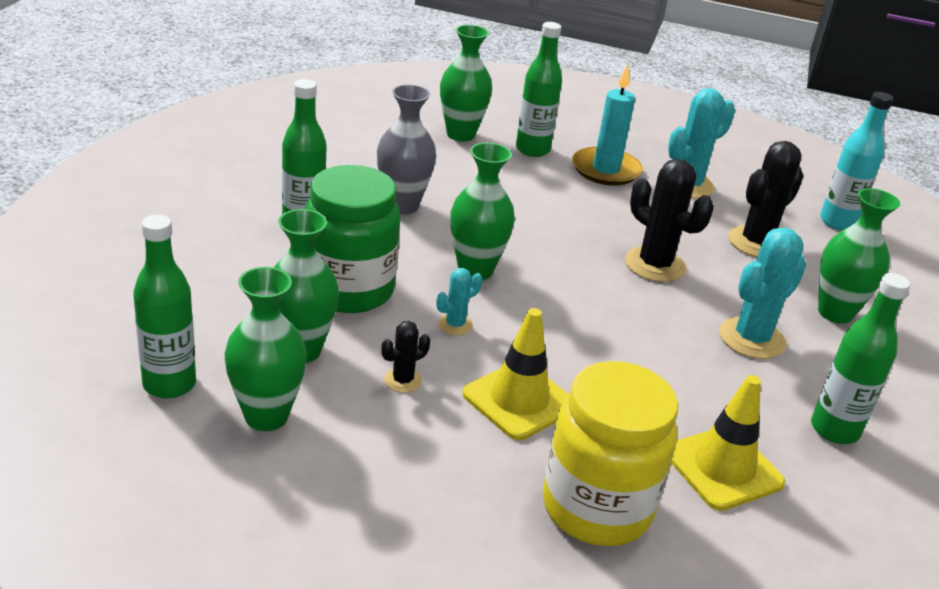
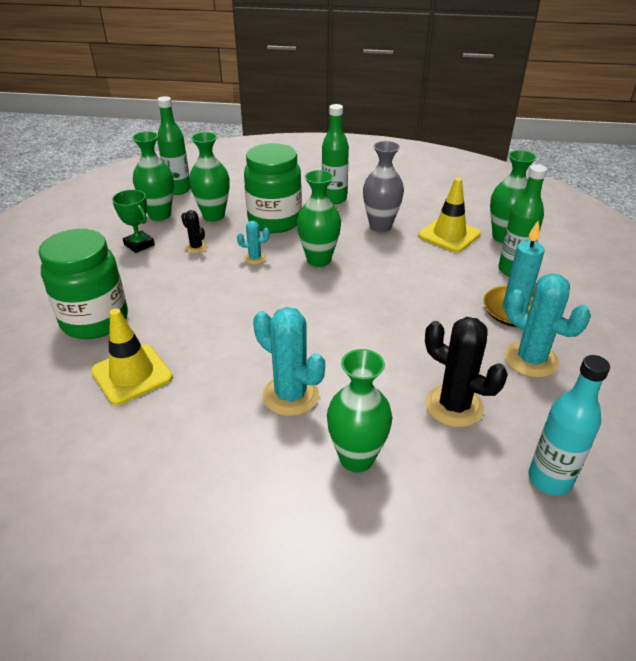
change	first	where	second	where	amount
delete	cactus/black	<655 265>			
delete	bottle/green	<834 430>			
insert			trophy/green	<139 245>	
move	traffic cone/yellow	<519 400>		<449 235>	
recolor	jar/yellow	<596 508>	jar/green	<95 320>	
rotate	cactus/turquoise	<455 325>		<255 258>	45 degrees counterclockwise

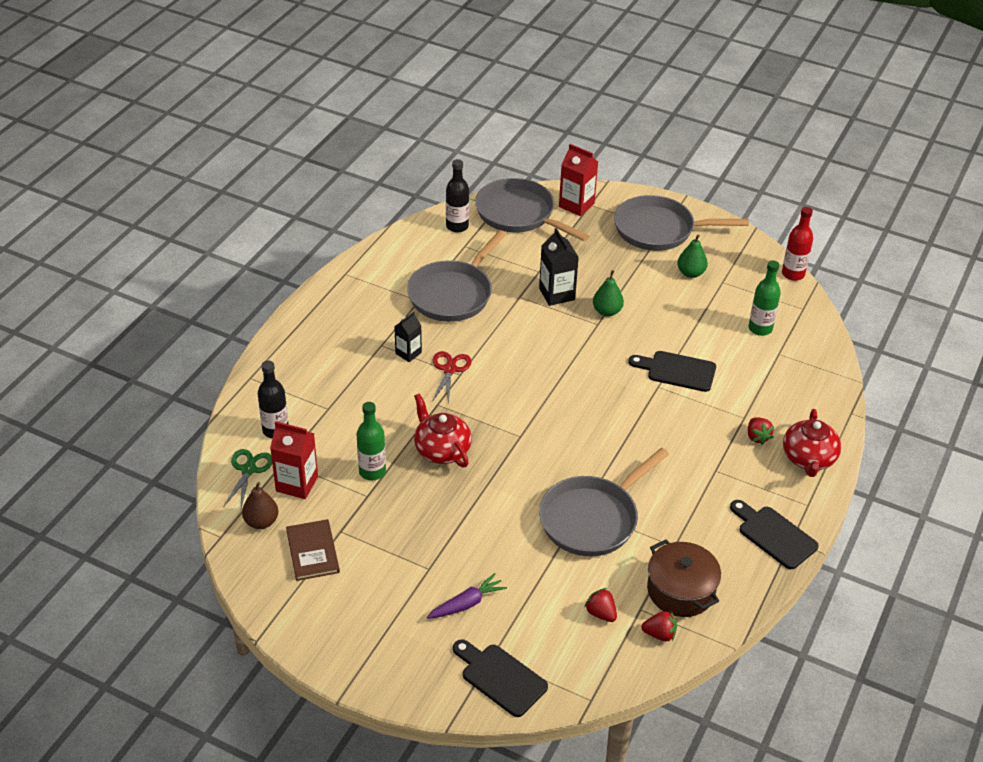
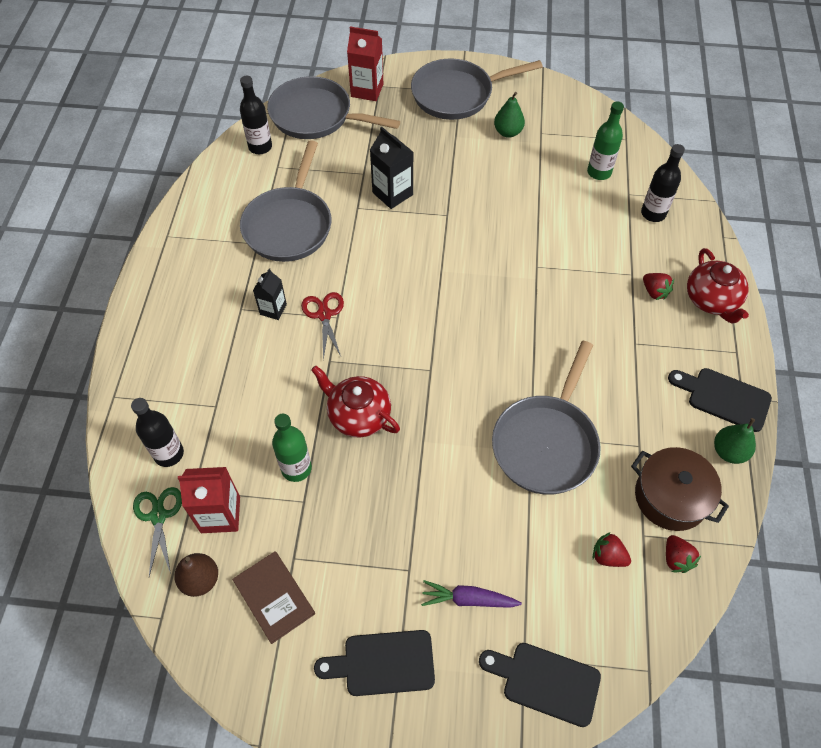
change	first	where	second	where	amount
delete	bottle/red	<793 274>			
insert			bottle/black	<653 213>	
move	pear/green	<607 311>		<728 451>	
move	cutting board/black	<677 371>		<383 663>	
rotate	carrot/purple	<467 603>		<468 599>	120 degrees counterclockwise
rotate	strawberry/red	<659 634>		<676 559>	90 degrees clockwise

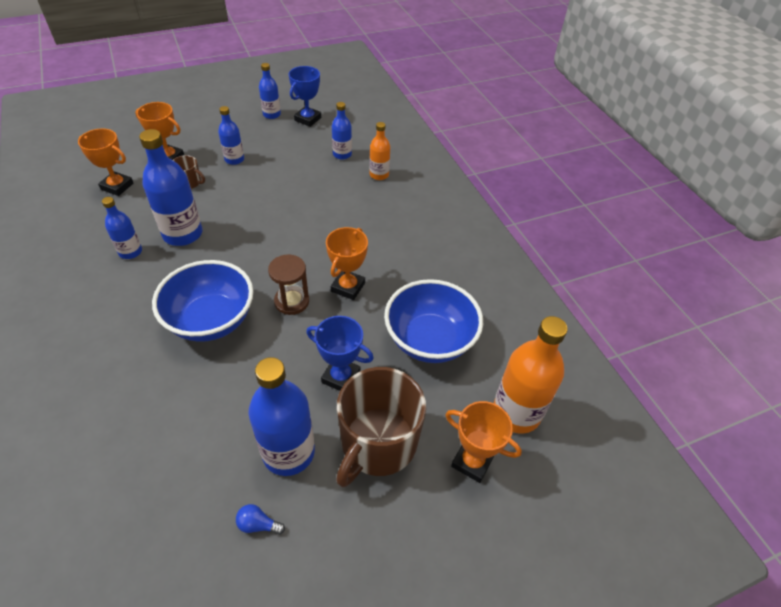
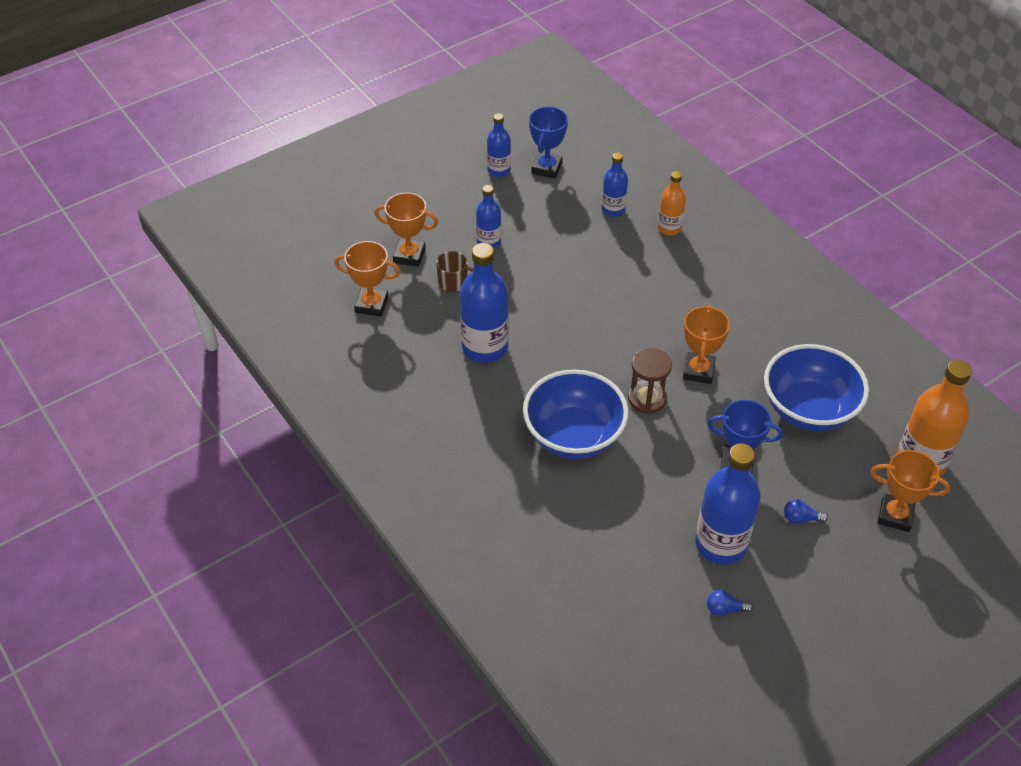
change	first	where	second	where	amount
delete	bottle/blue	<130 252>			
replace	mug/brown	<378 443>	light bulb/blue	<800 518>	

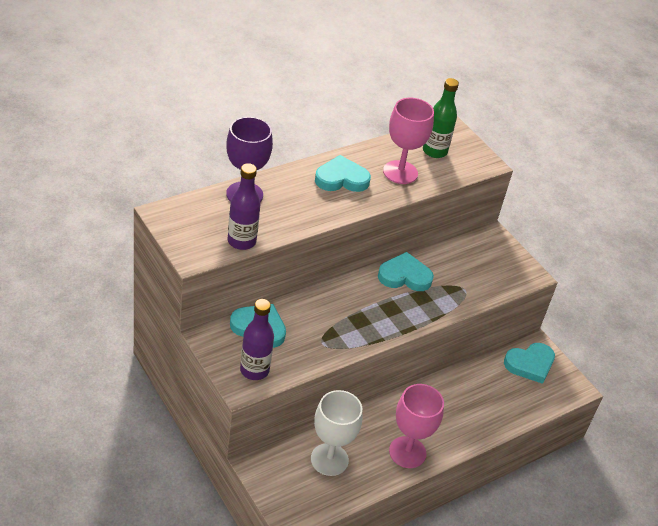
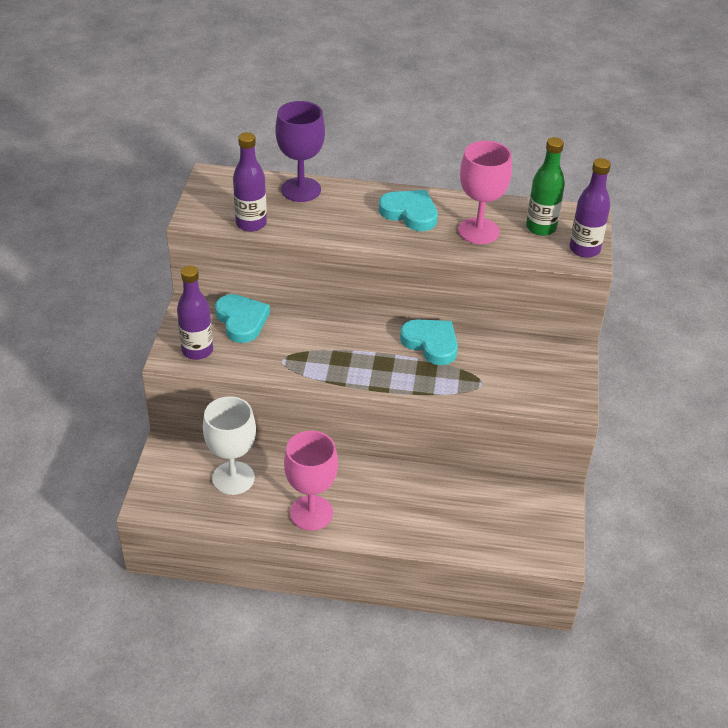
change	first	where	second	where	amount
delete	heart/turquoise	<530 364>			
insert			bottle/purple	<584 249>	

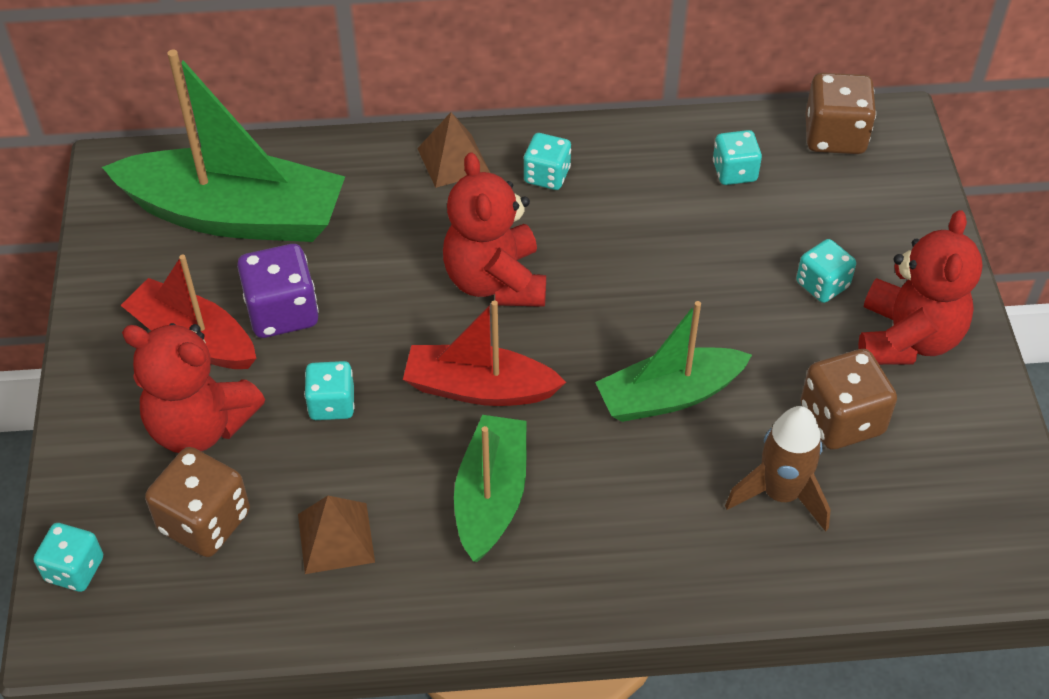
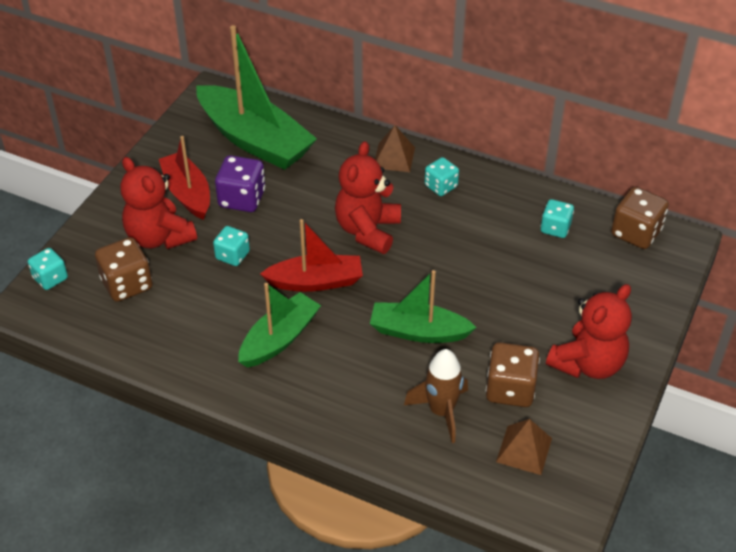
change	first	where	second	where	amount
delete	dice/turquoise	<822 285>			
move	pyramid/brown	<336 538>		<524 450>	
rotate	boat/red	<479 388>		<316 281>	135 degrees clockwise

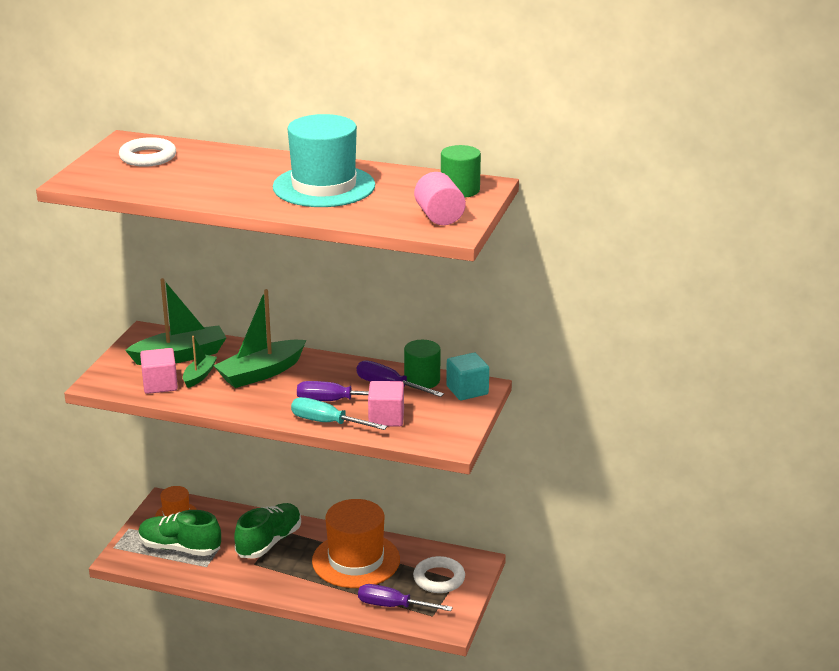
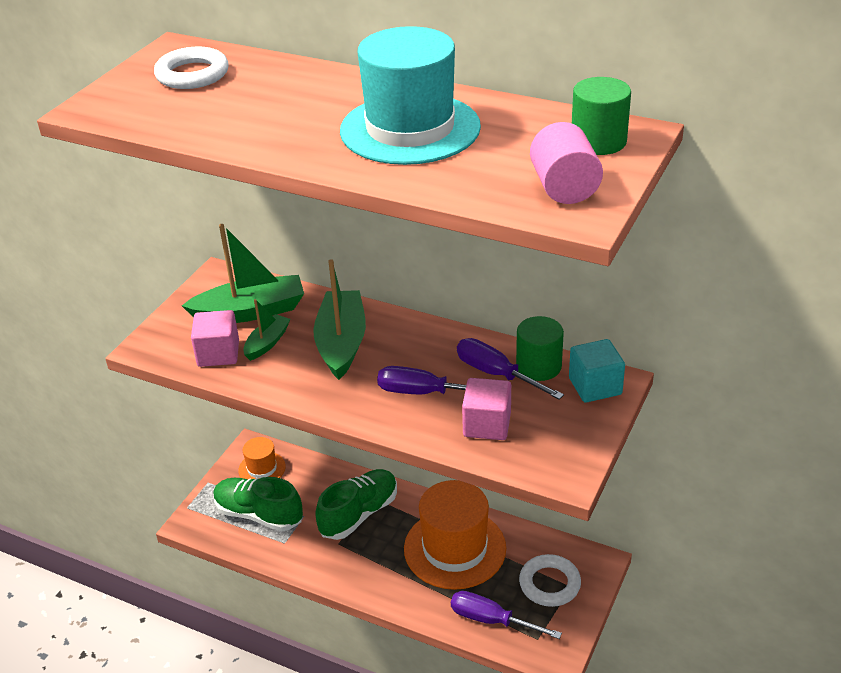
change	first	where	second	where	amount
delete	screwdriver/turquoise	<327 423>			
rotate	boat/green	<261 373>		<341 343>	120 degrees clockwise

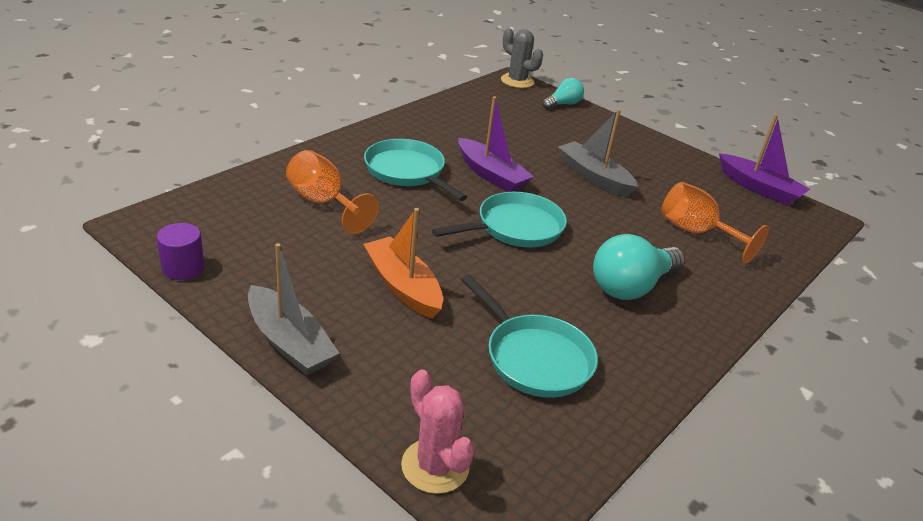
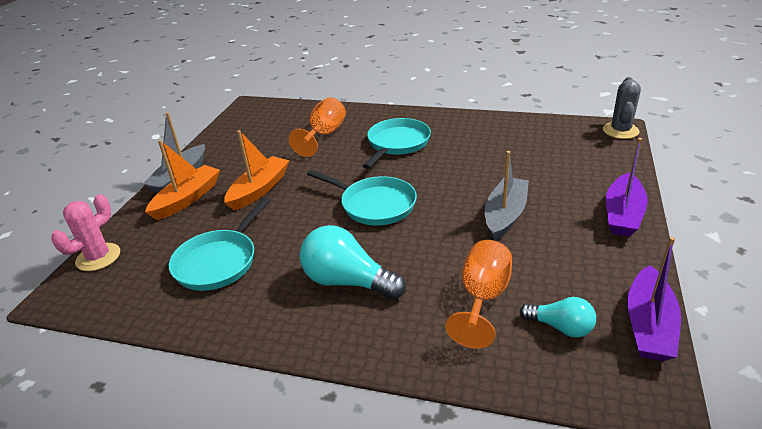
change	first	where	second	where	amount
delete	cylinder/purple	<183 268>			
insert			boat/orange	<187 199>	
move	boat/purple	<491 175>		<623 214>	
move	light bulb/turquoise	<563 104>		<560 327>	

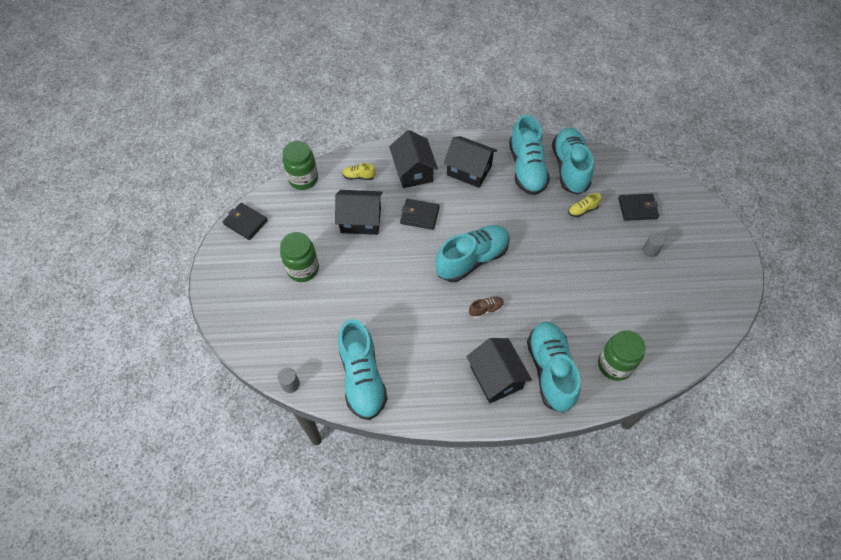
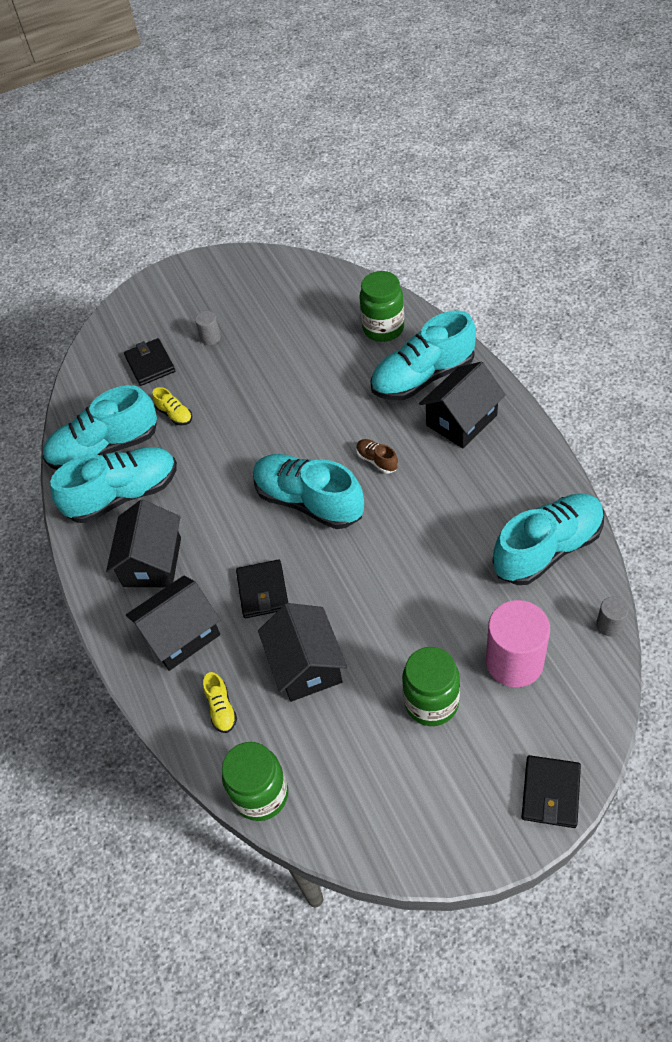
change	first	where	second	where	amount
insert			cylinder/pink	<514 662>	
move	wallet/black	<246 222>		<550 793>	

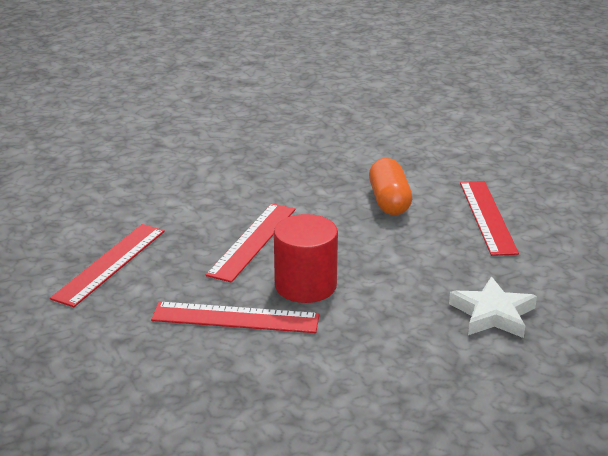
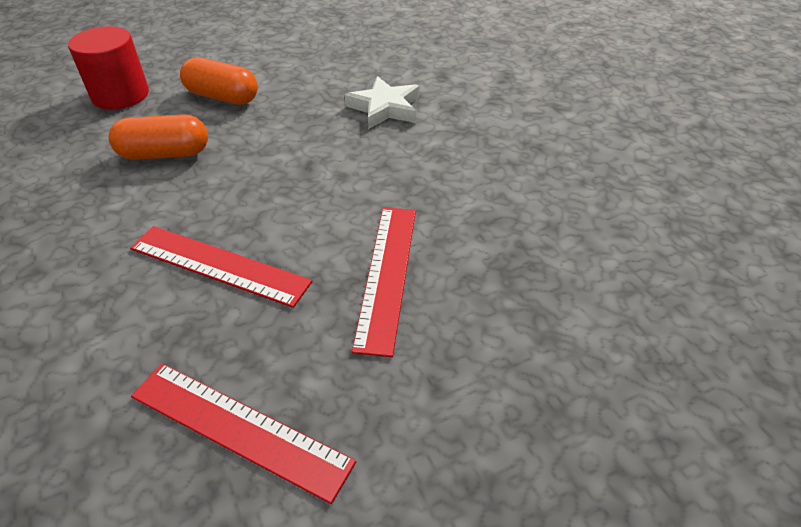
change	first	where	second	where	amount
move	cylinder/red	<305 285>		<120 95>	
replace	ruler/red	<487 217>	capsule/orange	<222 97>	

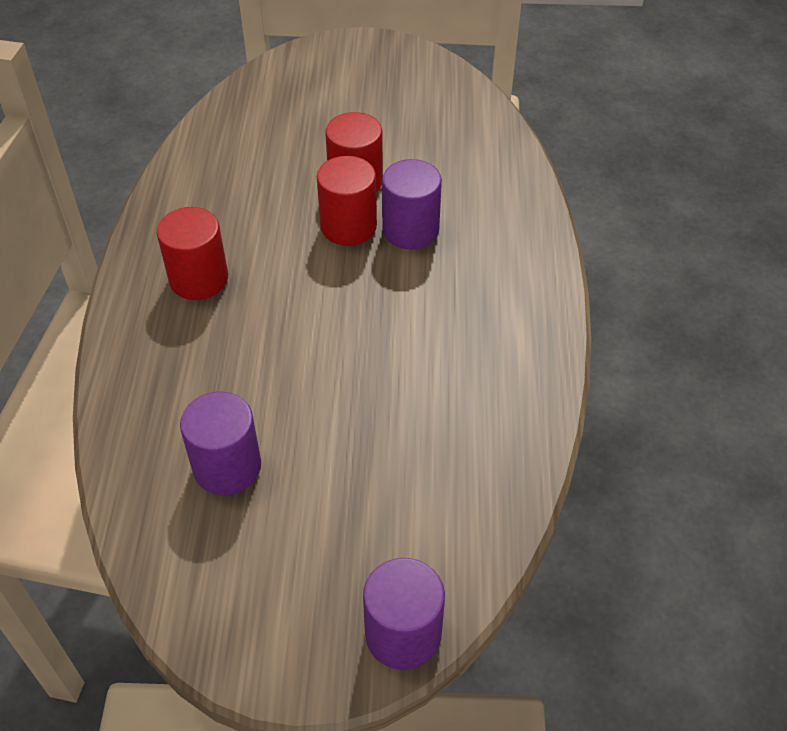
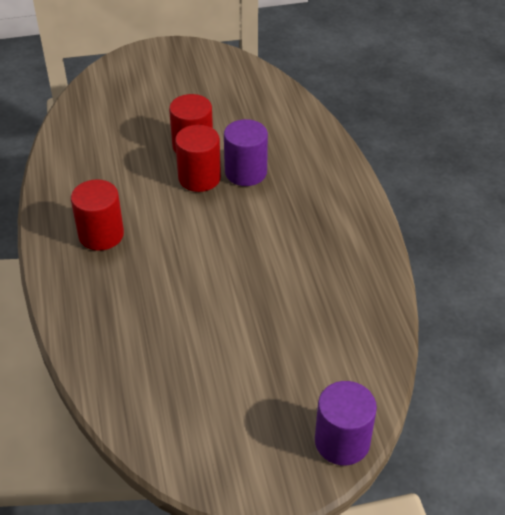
change	first	where	second	where	amount
delete	cylinder/purple	<227 467>			

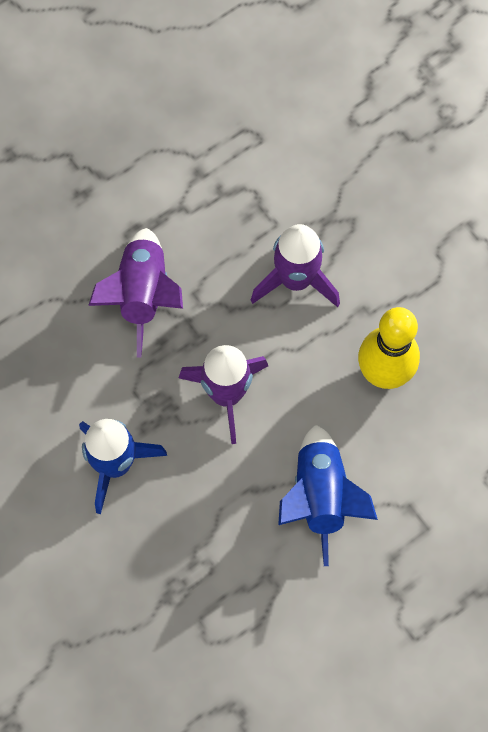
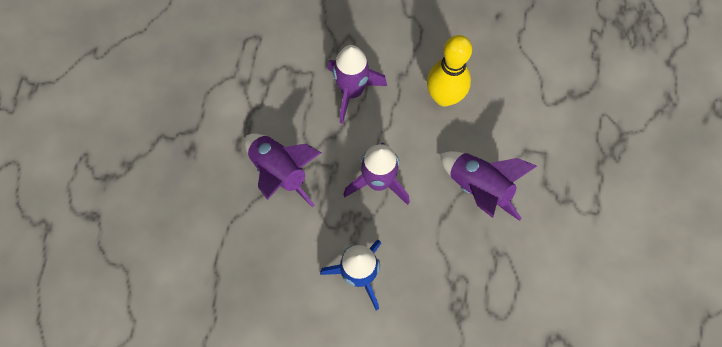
change	first	where	second	where	amount
recolor	rocket/blue	<320 496>	rocket/purple	<479 187>	

